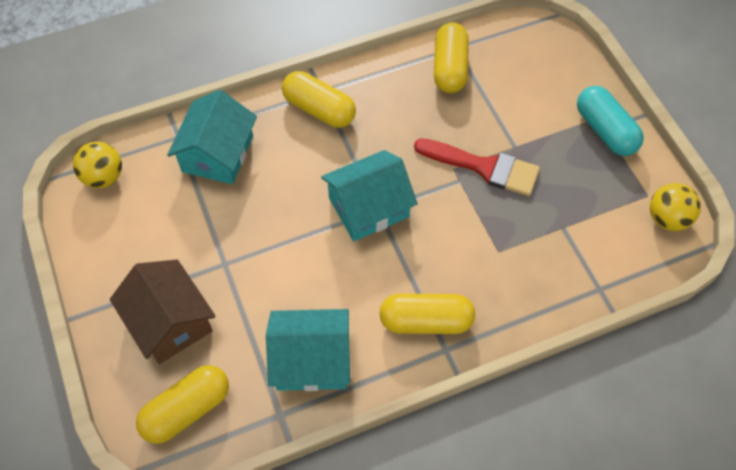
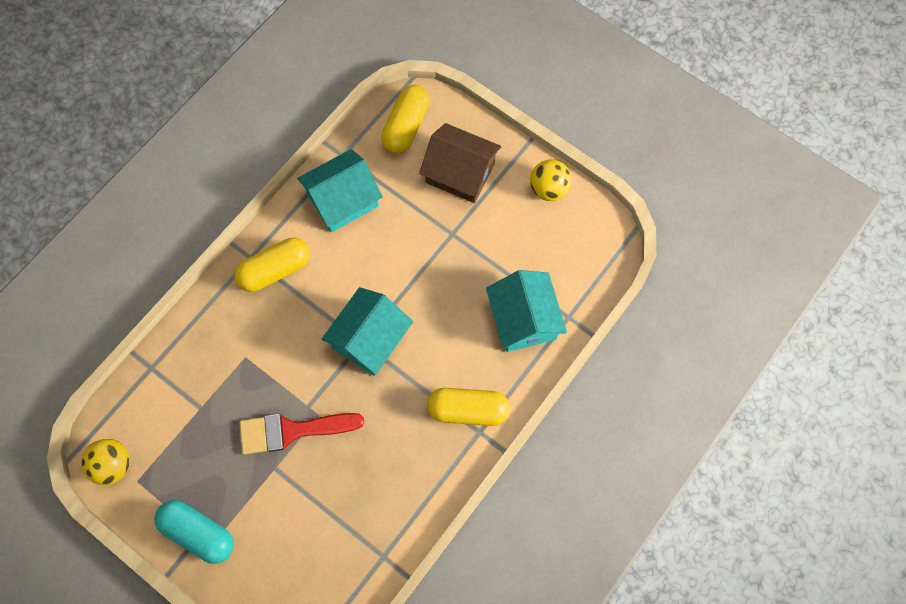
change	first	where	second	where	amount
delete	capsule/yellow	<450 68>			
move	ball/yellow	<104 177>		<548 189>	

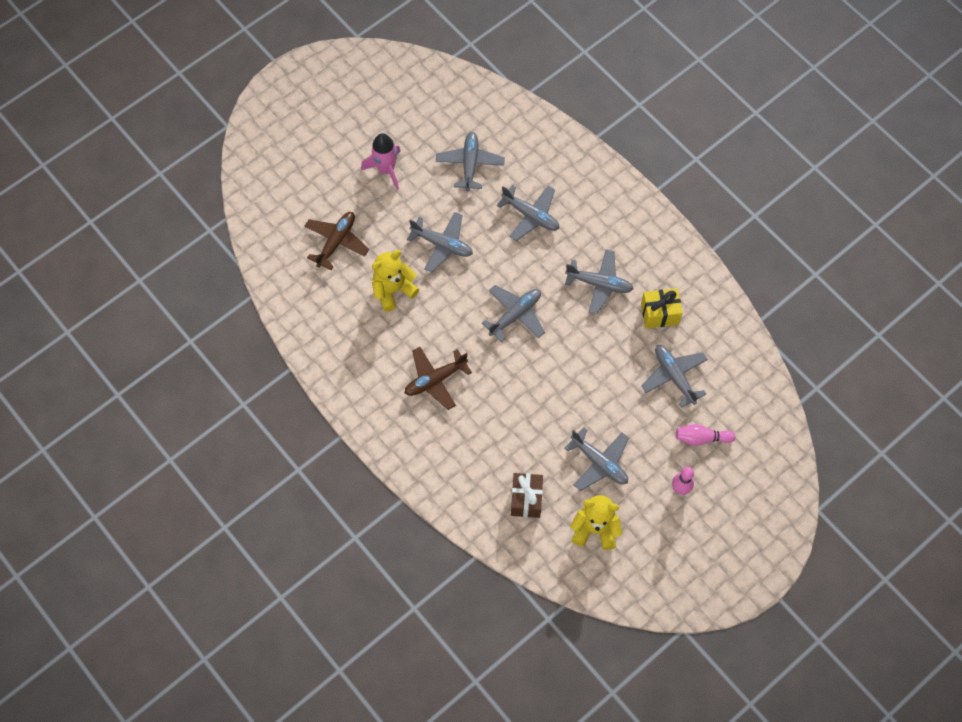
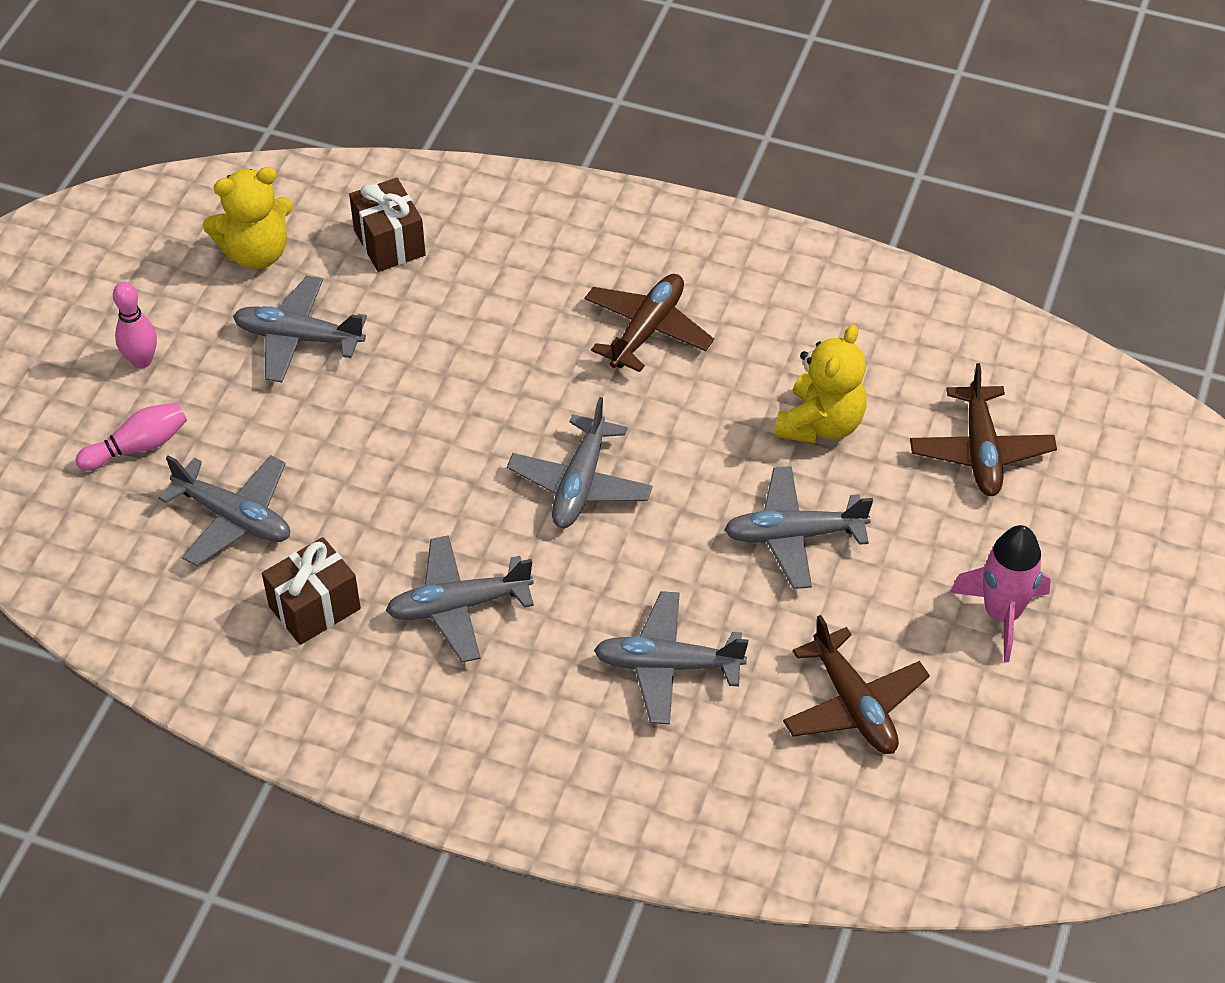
change	first	where	second	where	amount
recolor	plane/grey	<470 164>	plane/brown	<853 704>	
recolor	gift/yellow	<659 314>	gift/brown	<314 607>	

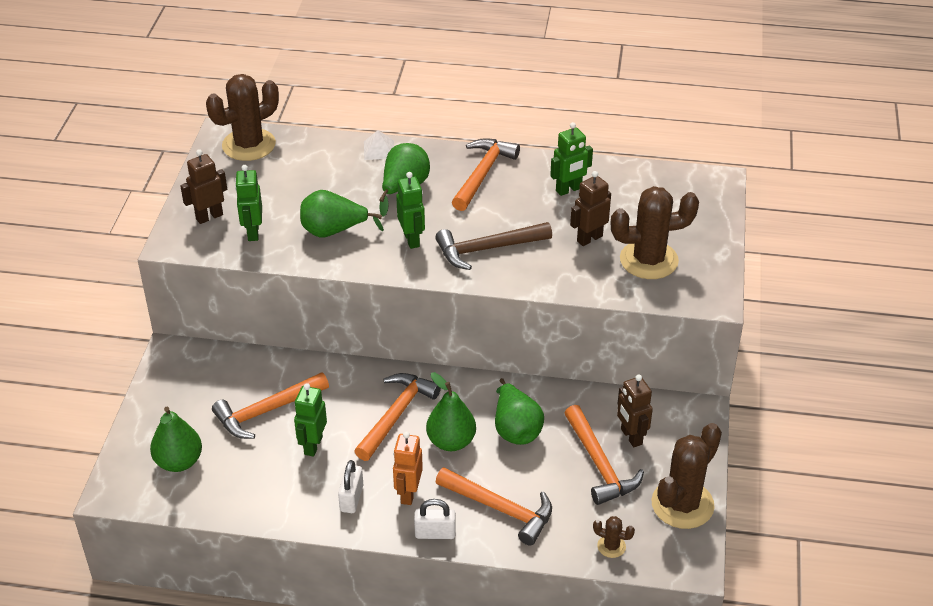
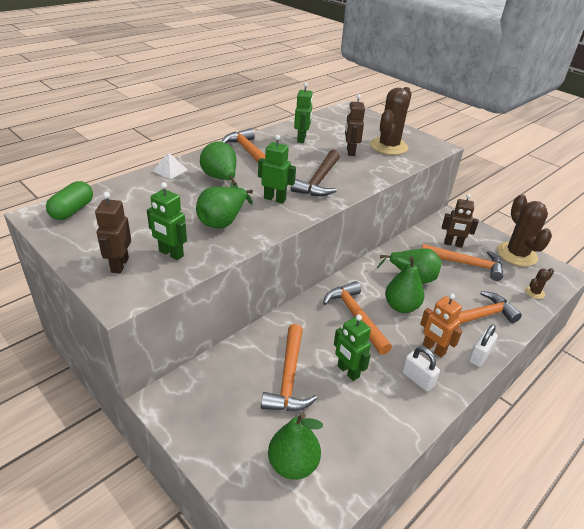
change	first	where	second	where	amount
replace	cactus/brown	<249 145>	capsule/green	<72 210>	

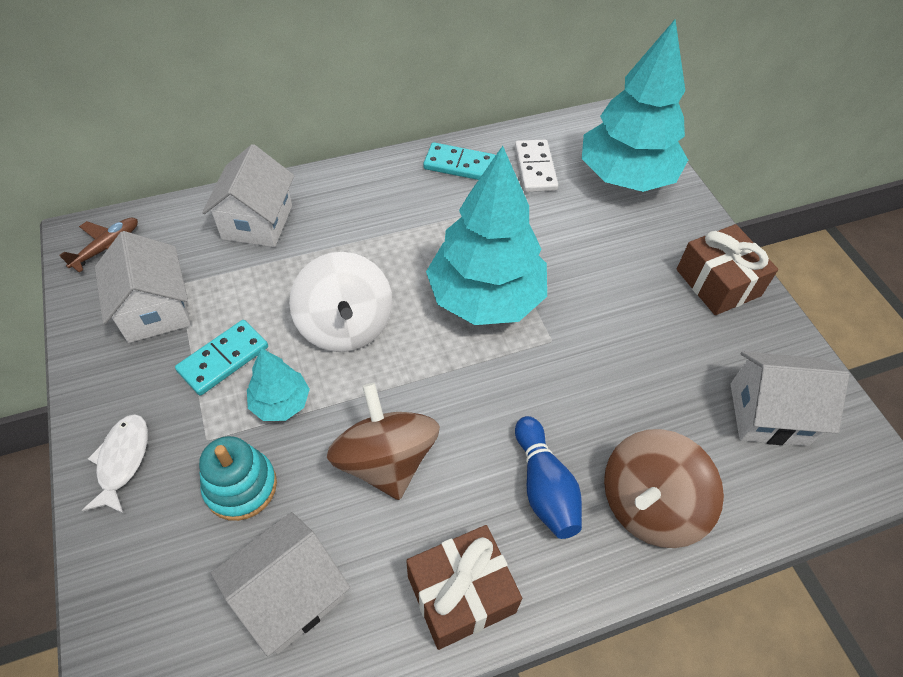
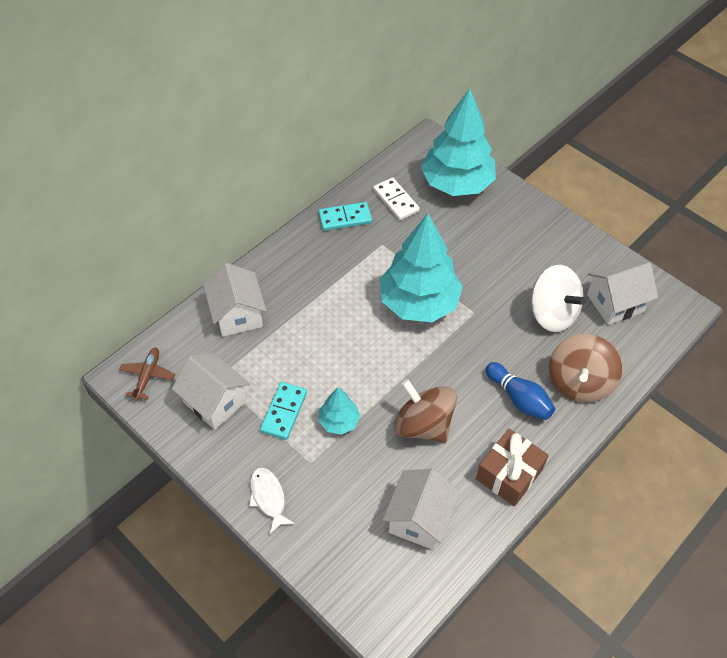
change	first	where	second	where	amount
delete	stacking toy/turquoise	<241 486>			
delete	gift/brown	<718 282>			
move	spinning top/white	<345 325>		<552 313>	

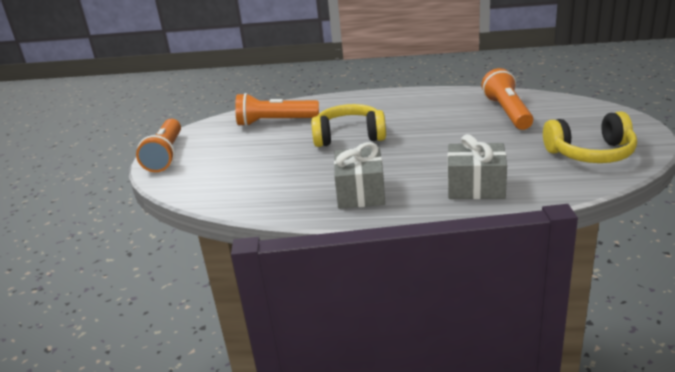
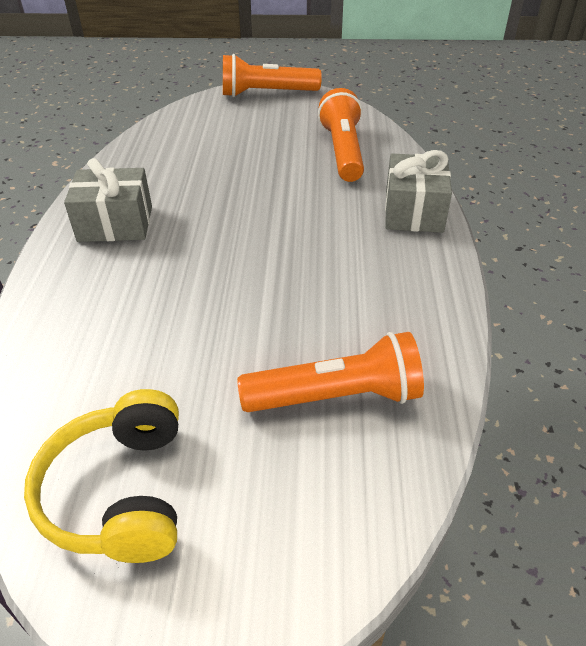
change	first	where	second	where	amount
delete	headphones/yellow	<349 136>			
move	gift/grey	<476 187>		<413 211>	

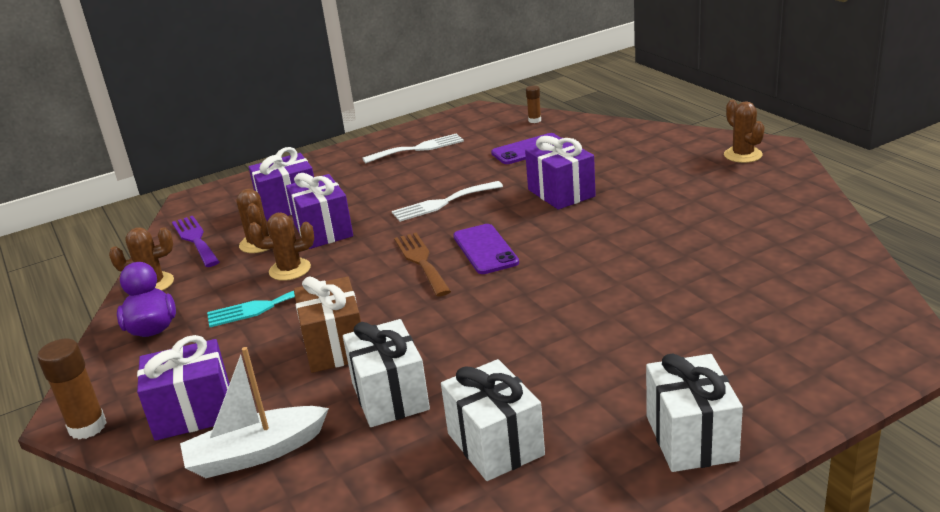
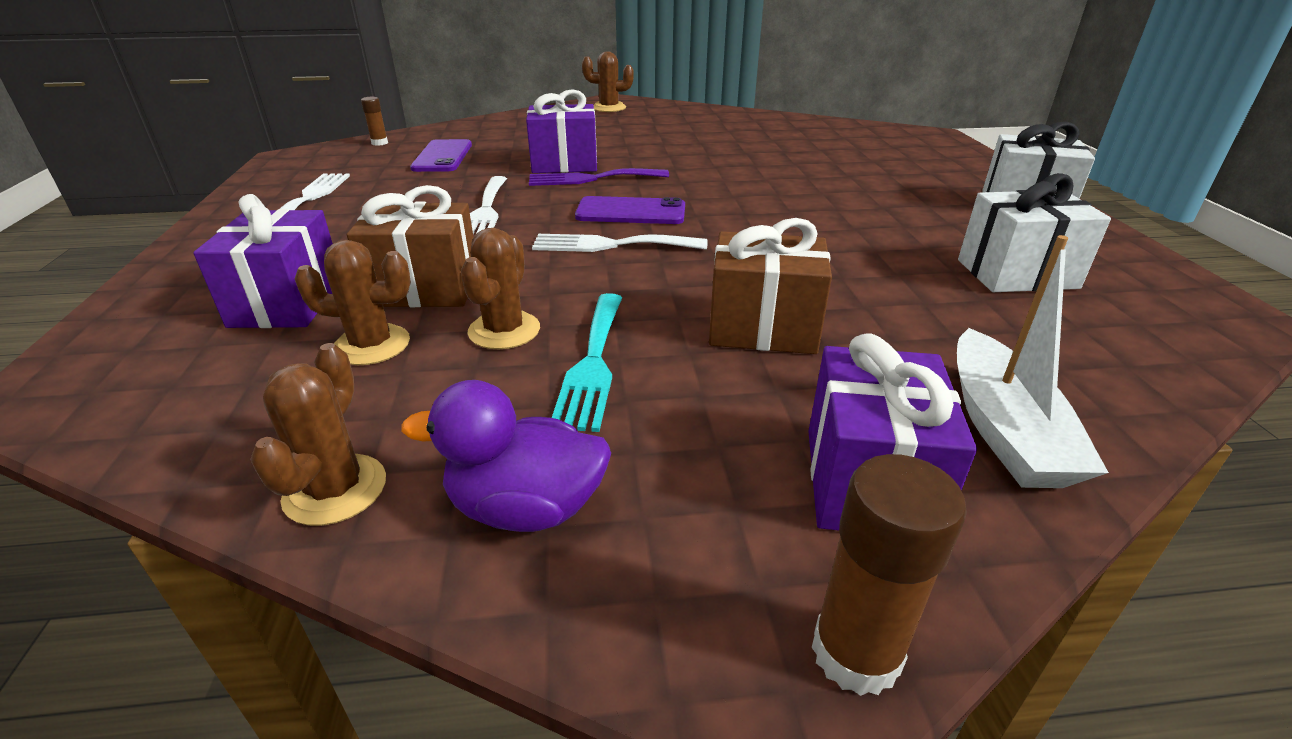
change	first	where	second	where	amount
delete	gift/white	<390 396>			
move	fork/purple	<195 239>		<591 179>	
recolor	gift/purple	<323 231>	gift/brown	<425 288>	
recolor	fork/brown	<421 261>	fork/white	<611 245>	

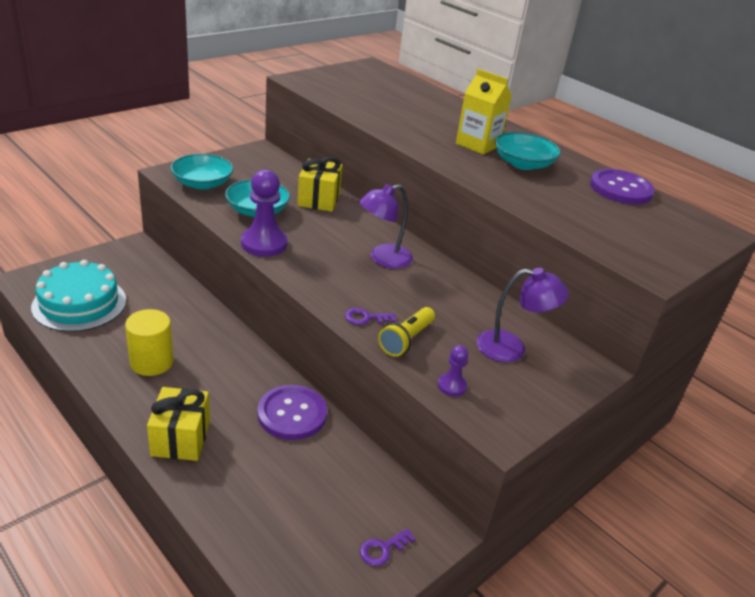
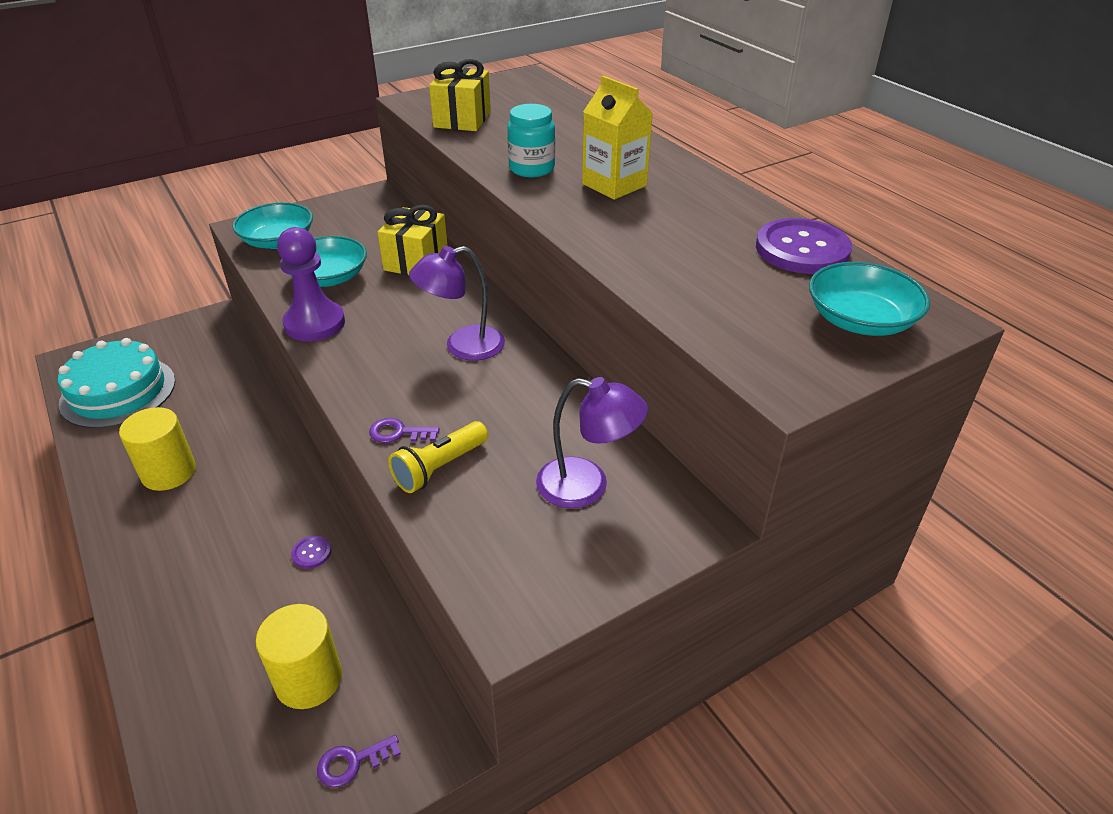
change	first	where	second	where	amount
delete	pawn/purple	<452 386>			
insert			cylinder/yellow	<308 679>	
insert			jar/turquoise	<532 169>	
move	gift/yellow	<180 438>		<462 119>	
move	bowl/turquoise	<523 164>		<860 320>	
resize	button/purple	<292 414>		<311 553>	x0.43

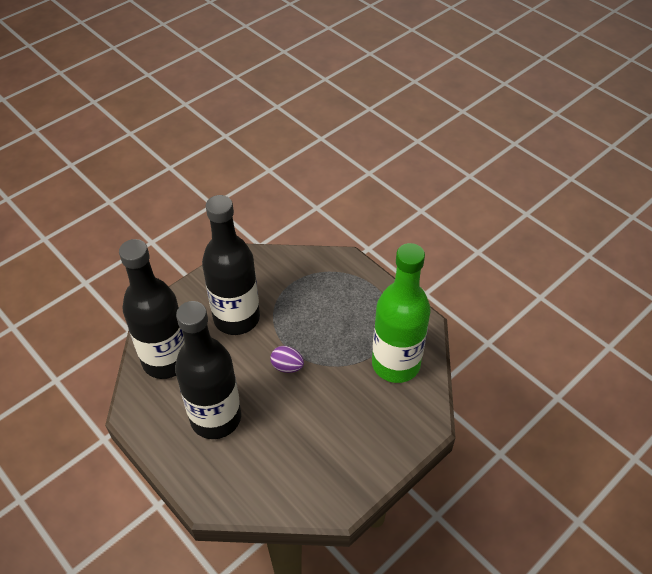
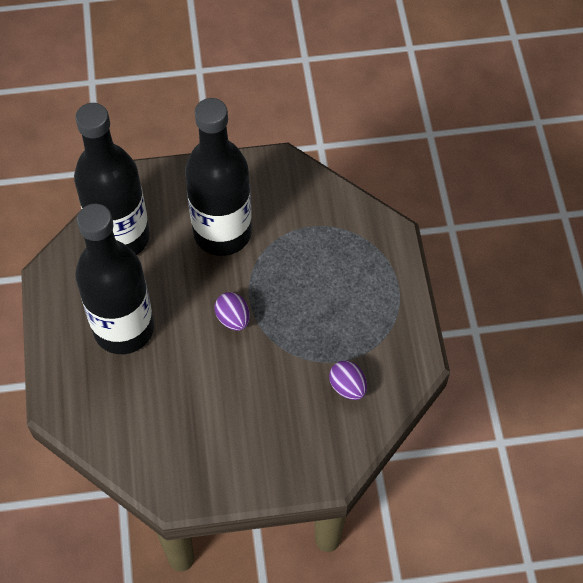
change	first	where	second	where	amount
replace	bottle/green	<396 364>	egg/purple	<347 387>	

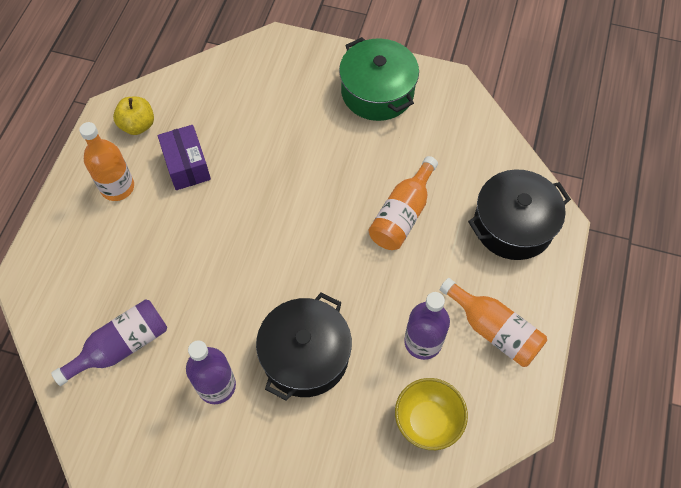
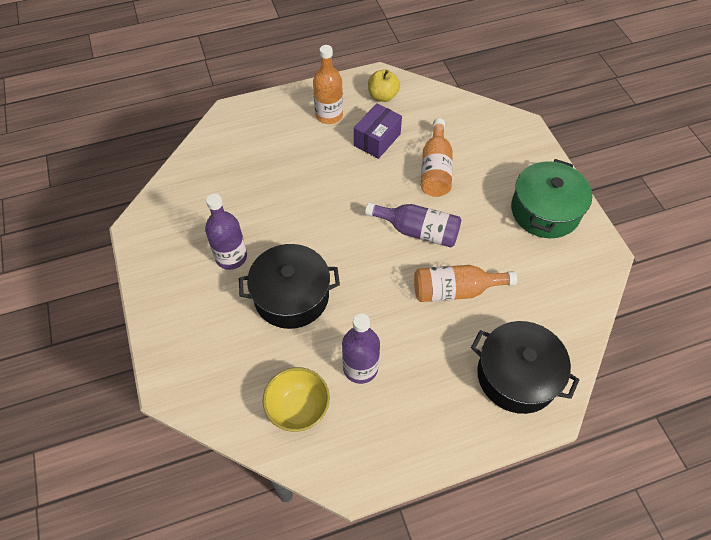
change	first	where	second	where	amount
move	bottle/purple	<121 346>		<417 231>	
move	bottle/orange	<493 330>		<435 169>	

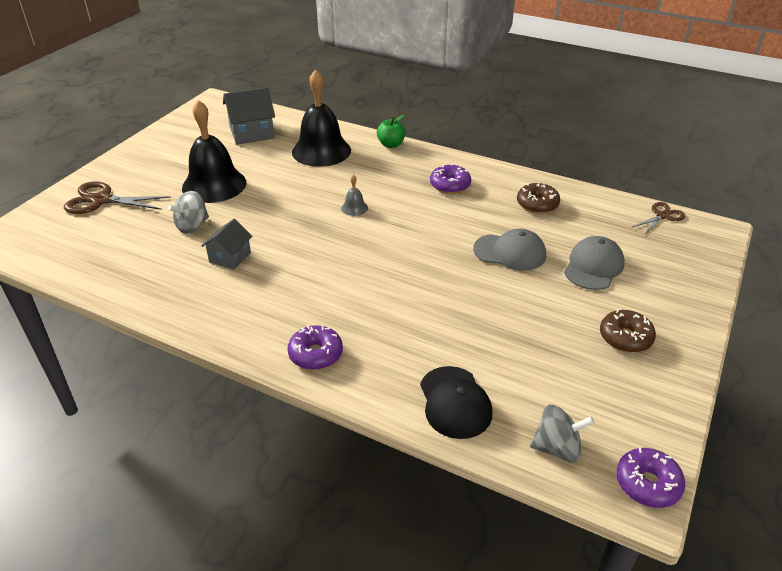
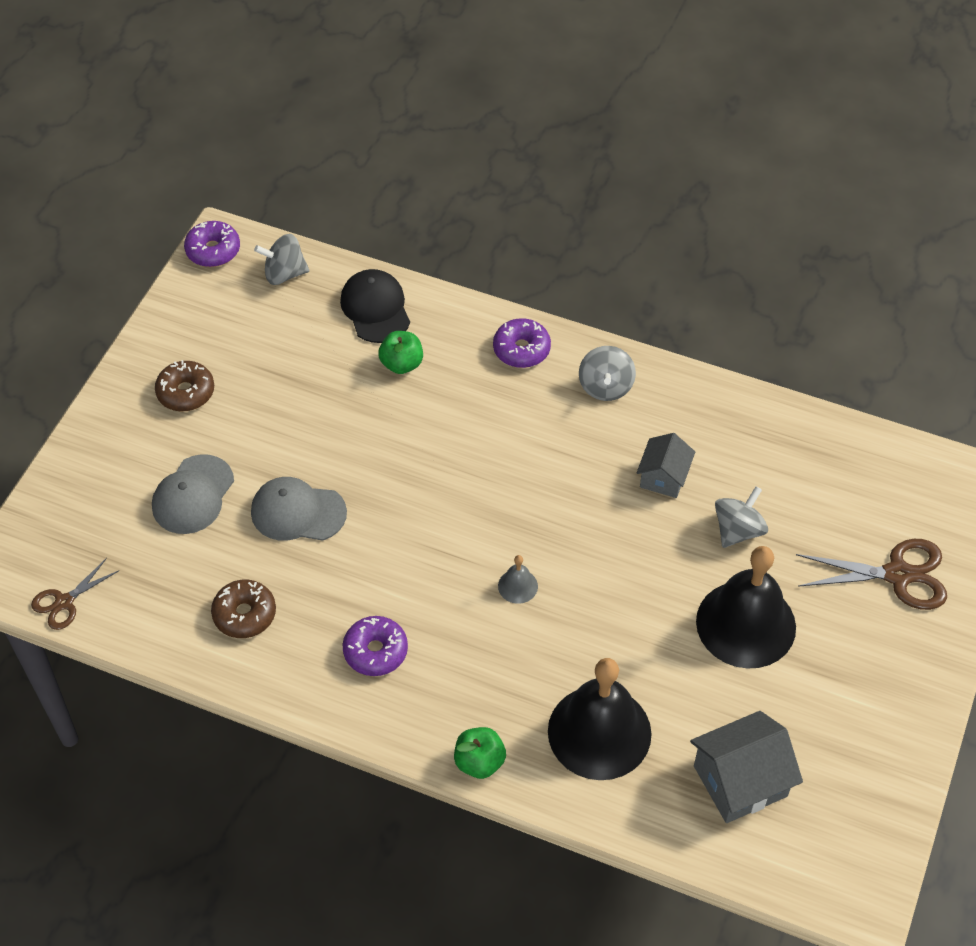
change	first	where	second	where	amount
insert			apple/green	<402 364>	
insert			spinning top/grey	<605 387>	

